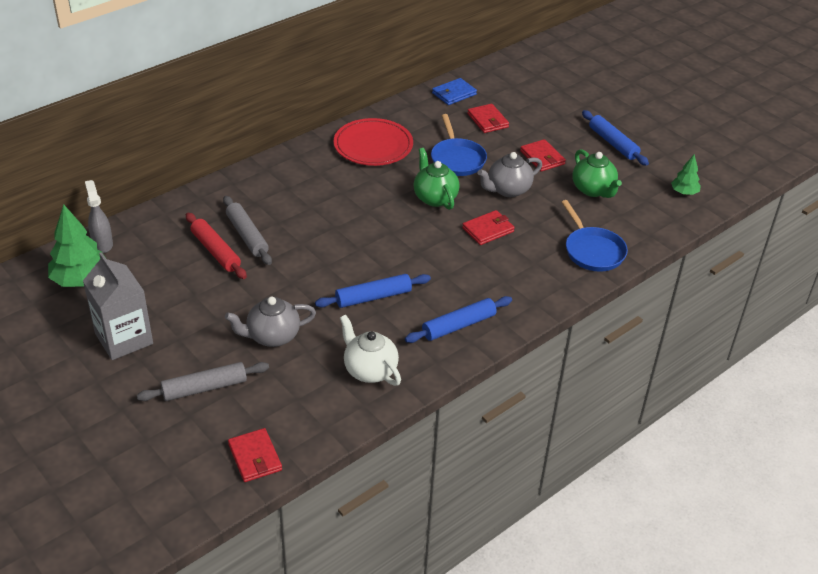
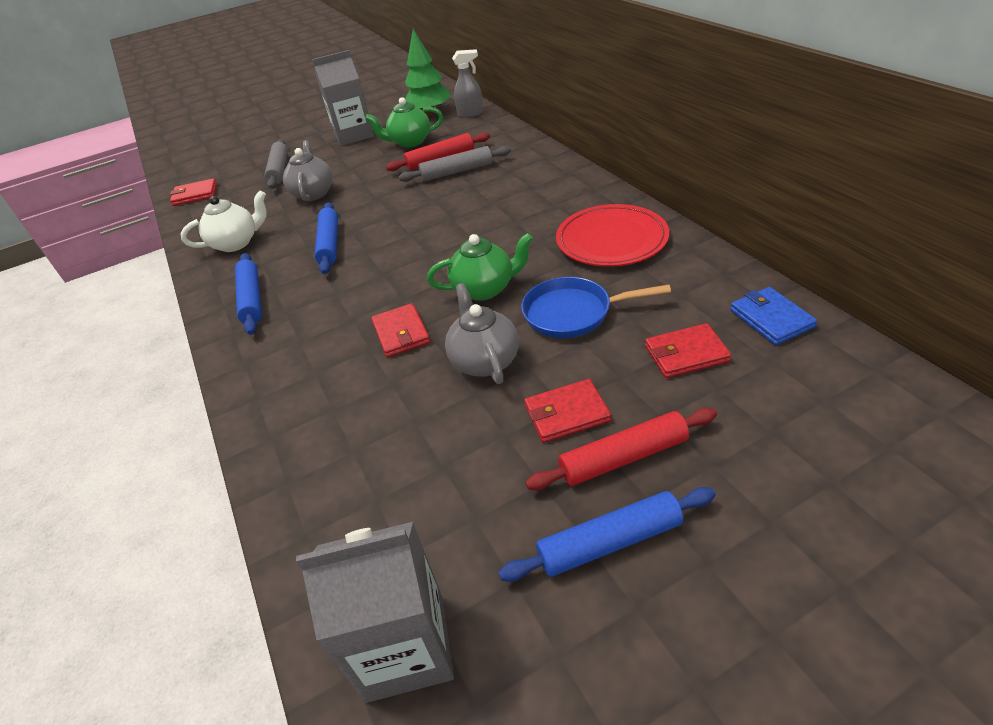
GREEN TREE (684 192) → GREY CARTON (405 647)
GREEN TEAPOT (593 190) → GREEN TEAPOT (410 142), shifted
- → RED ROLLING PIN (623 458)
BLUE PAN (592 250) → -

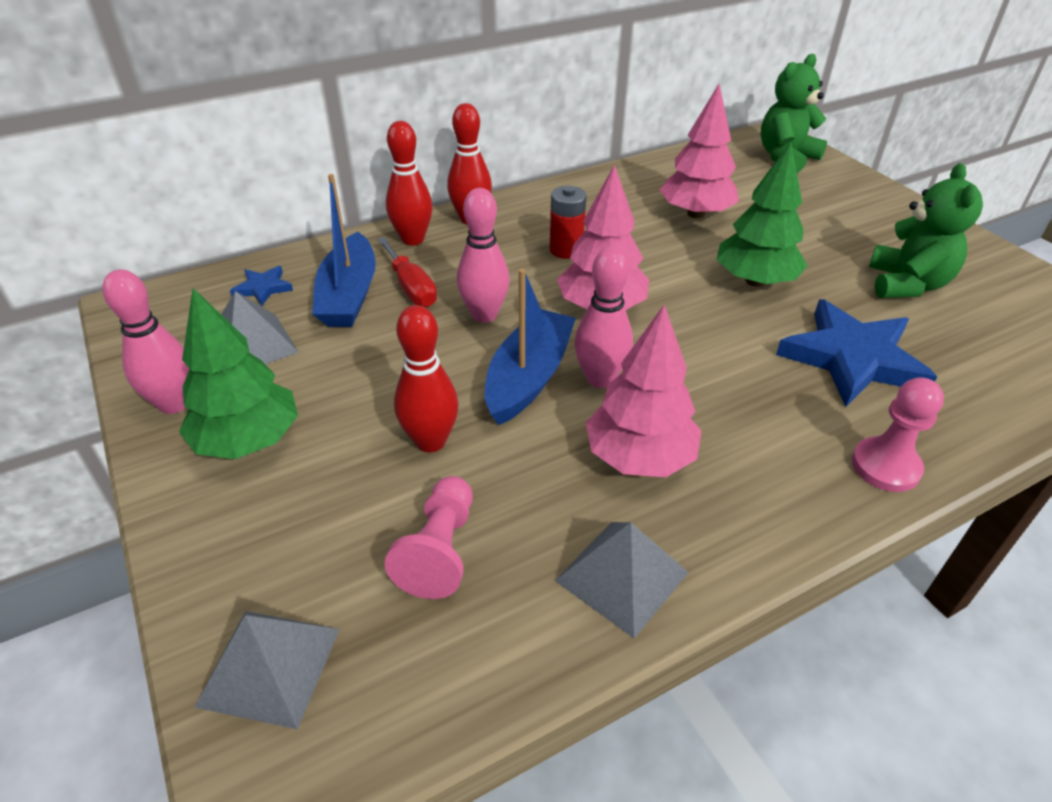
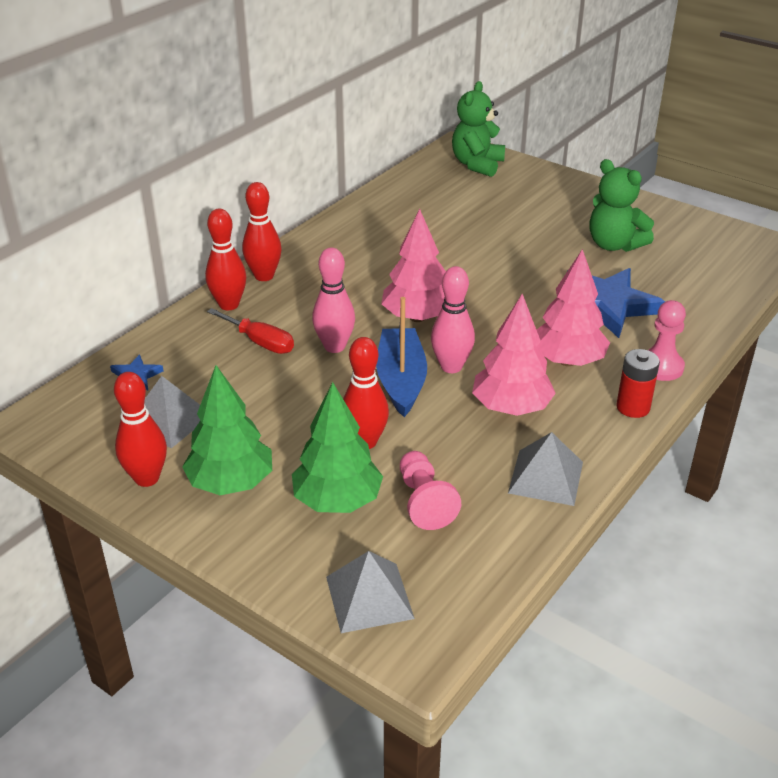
PINK BOWLING PIN (174 404) → RED BOWLING PIN (147 478)
GREEN TREE (755 281) → GREEN TREE (337 501), shifted
PINK TREE (696 214) → PINK TREE (567 361), shifted
GREEN TEDDY BEAR (907 284) → GREEN TEDDY BEAR (614 245), 150 degrees clockwise
RED BATTERY (566 250) → RED BATTERY (633 407), shifted
BLUE BOAT (349 295) → -

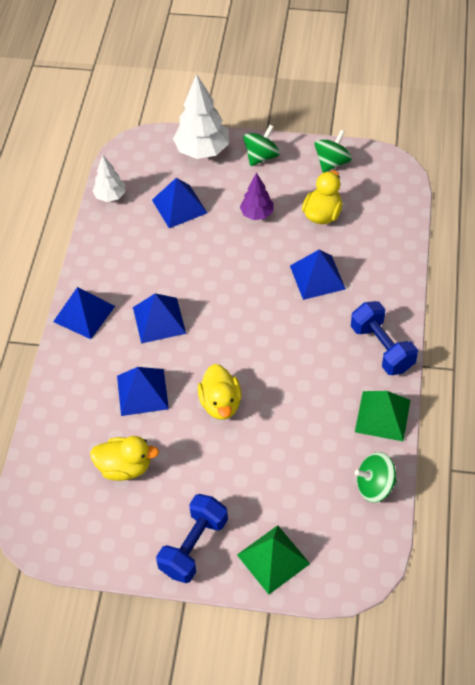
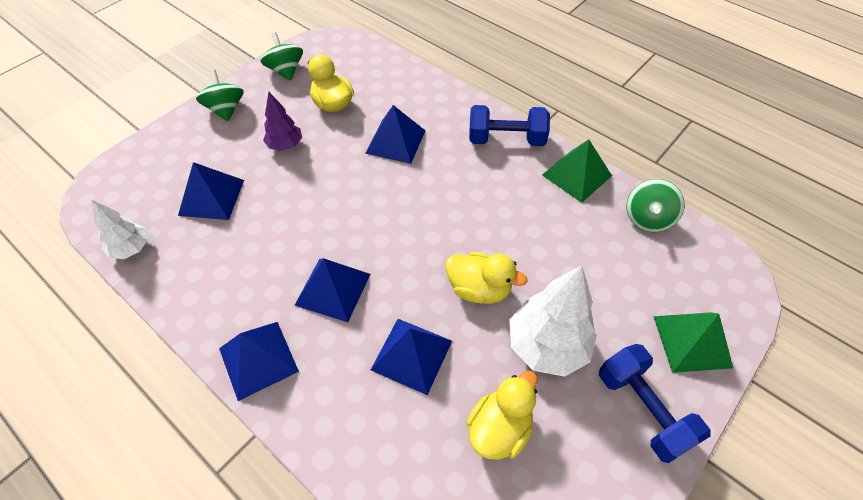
WHITE TREE (202 151) → WHITE TREE (547 346), shifted

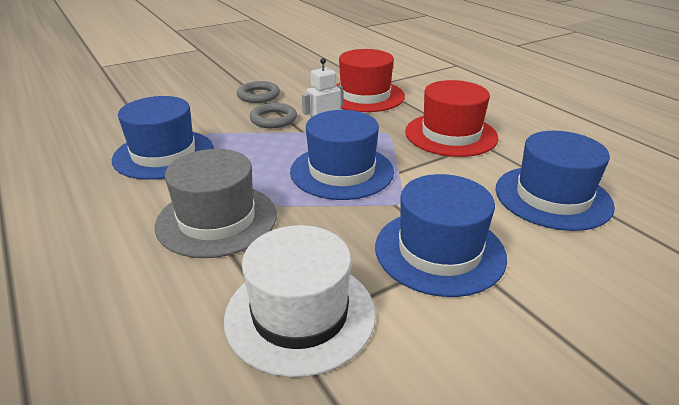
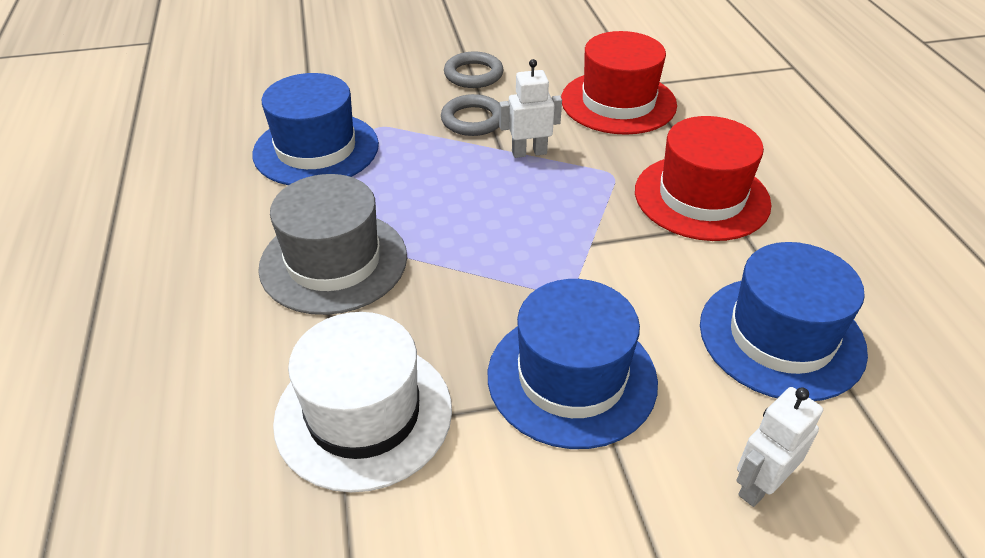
- → WHITE ROBOT (759 485)
BLUE HAT (342 171) → -

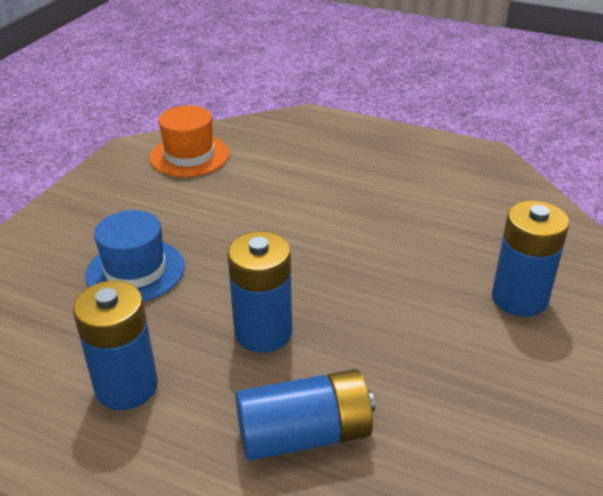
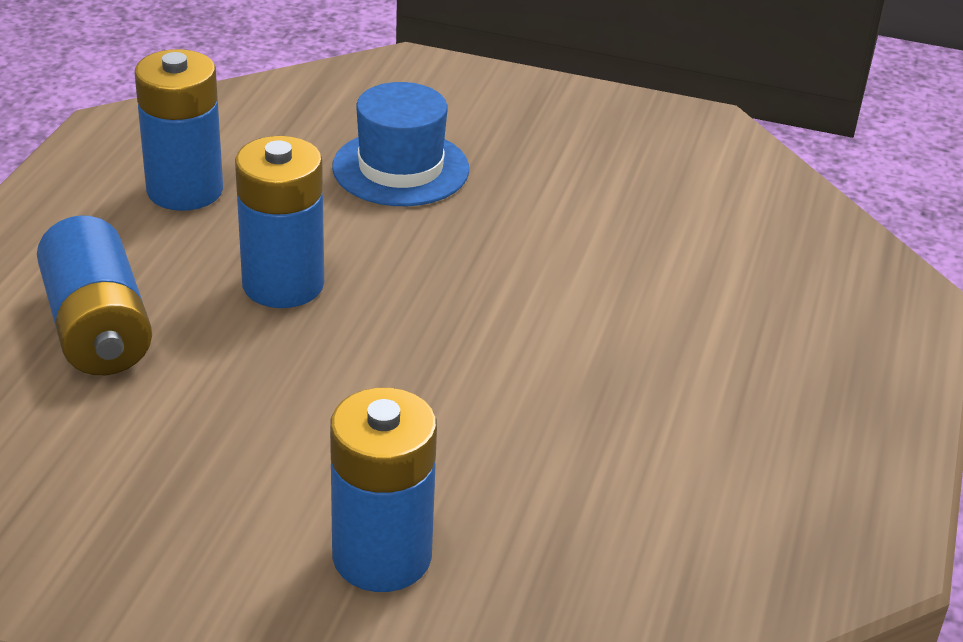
ORANGE HAT (189 155) → -

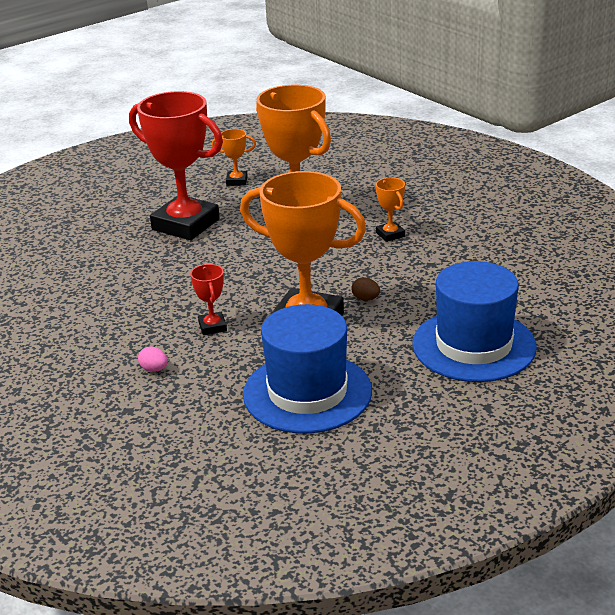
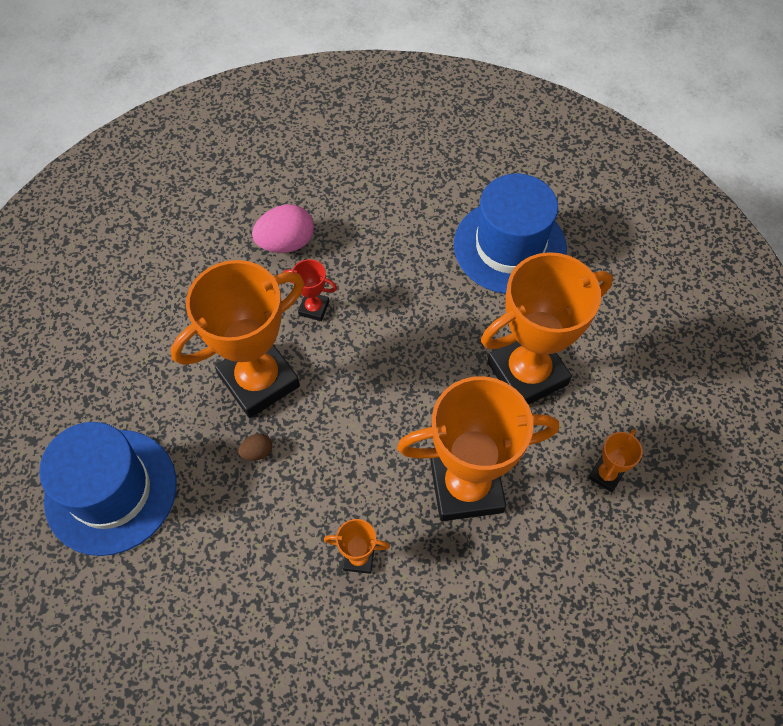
PINK EGG (154 369) → PINK EGG (286 243), x2.04
BLUE HAT (307 392) → BLUE HAT (510 246), shifted
RED TROPHY (186 224) → ORANGE TROPHY (527 373)

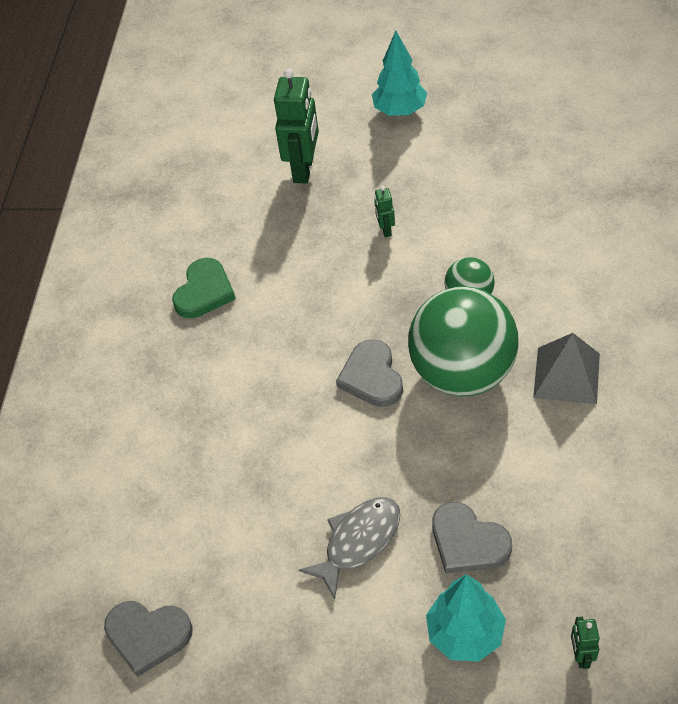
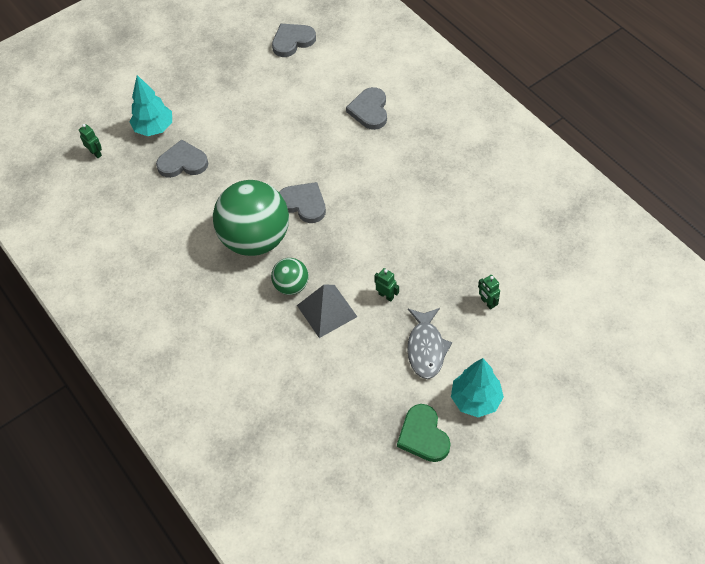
GREY PYRAMID (566 375) → GREY PYRAMID (327 310), shifted
- → GREY HEART (369 110)
GREEN HEART (204 291) → GREEN HEART (423 435), shifted
GREY FISH (358 541) → GREY FISH (426 348), shifted
GREEN ROBOT (304 169) → GREEN ROBOT (487 303), x0.46

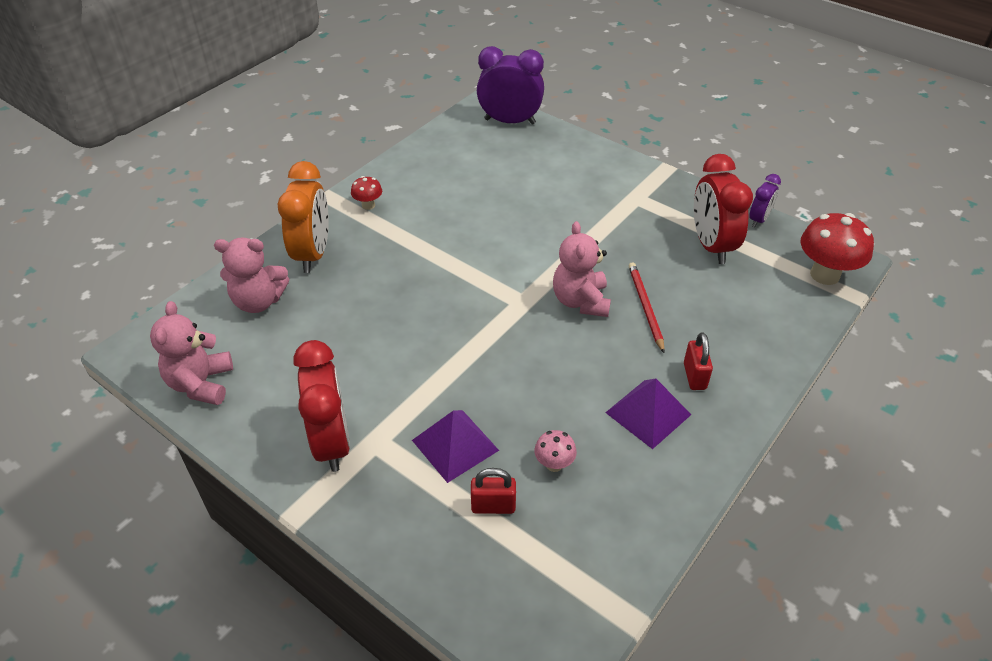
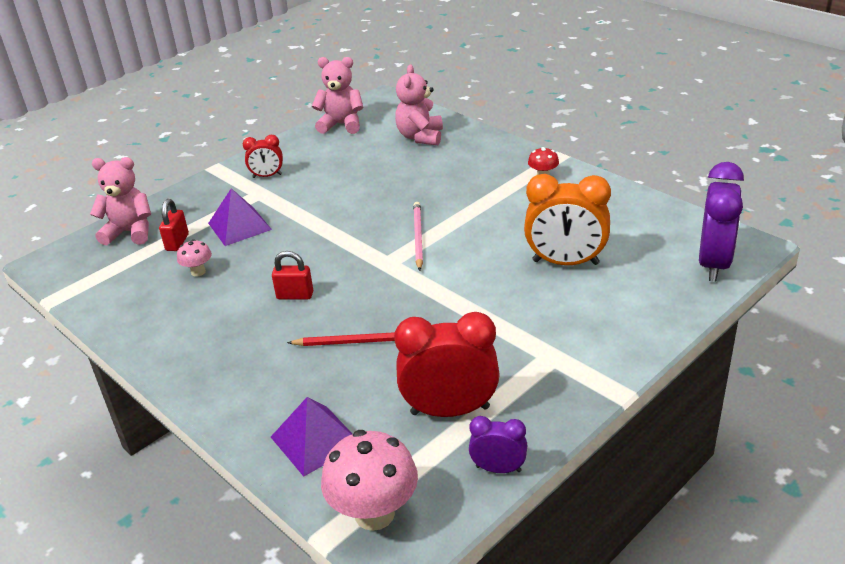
PINK TEDDY BEAR (580 301) → PINK TEDDY BEAR (130 232), shifted
RED CLOCK (332 442) → RED CLOCK (267 176), x0.53
PURPLE PYRAMID (648 413) → PURPLE PYRAMID (315 440), shifted
RED PADLOCK (694 376) → RED PADLOCK (295 295), shifted
RED MUSHROOM (825 275) → PINK MUSHROOM (374 514)
- → PINK PENCIL (418 237)
PURPLE CLOCK (758 219) → PURPLE CLOCK (498 469), 150 degrees clockwise
ORANGE CLOCK (313 254) → ORANGE CLOCK (565 262), shifted

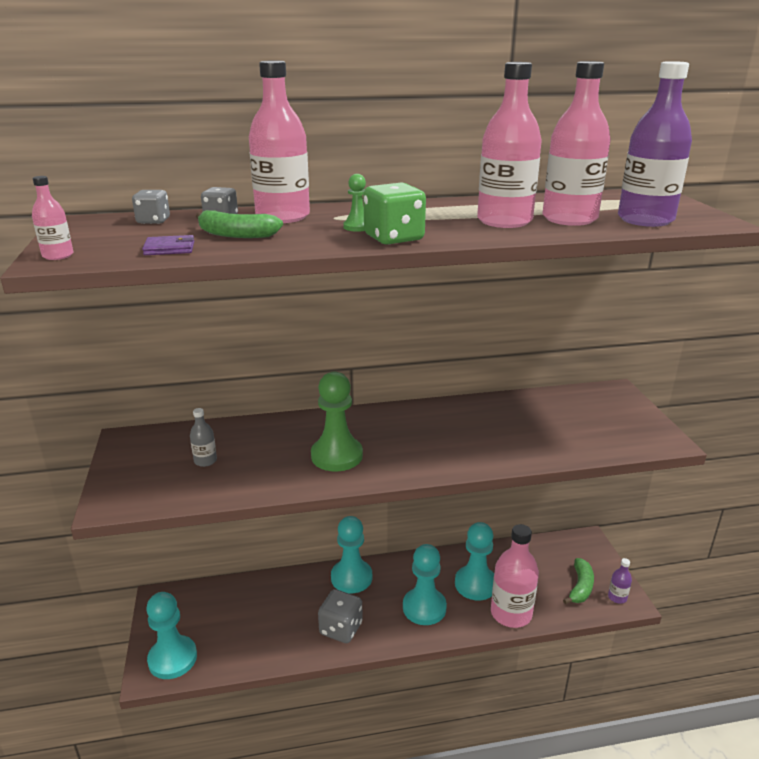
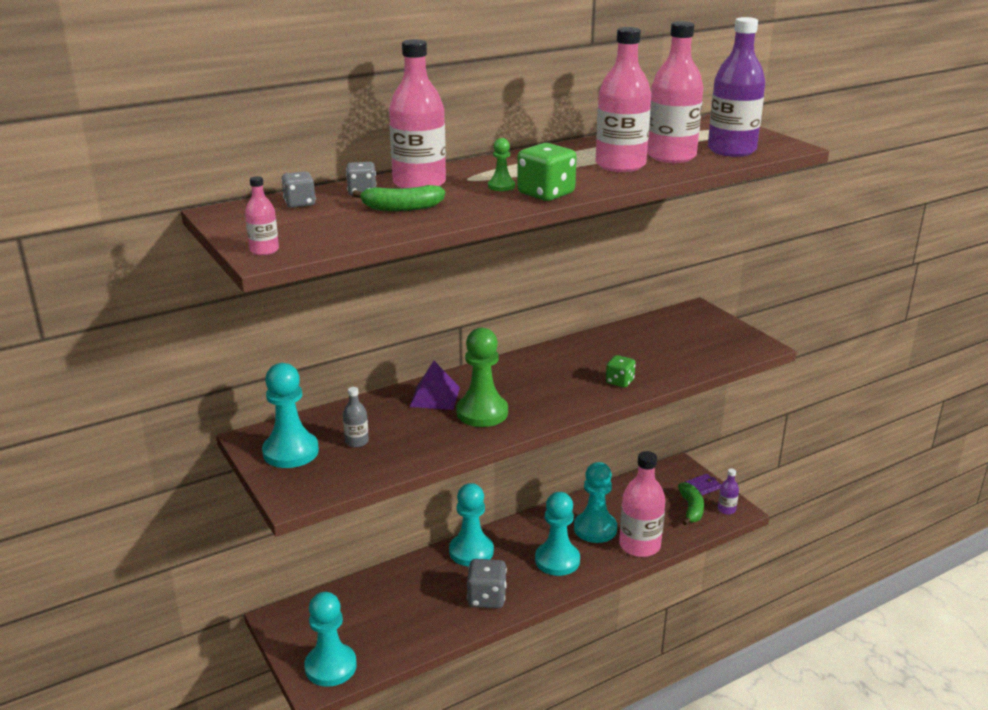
- → TURQUOISE PAWN (290 452)
- → PURPLE PYRAMID (435 397)
- → GREEN DICE (619 381)
PURPLE WALLET (169 248) → PURPLE WALLET (702 486), shifted

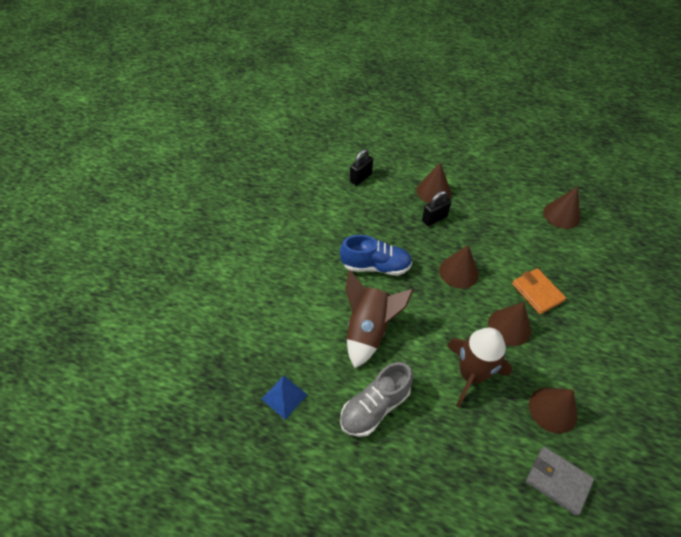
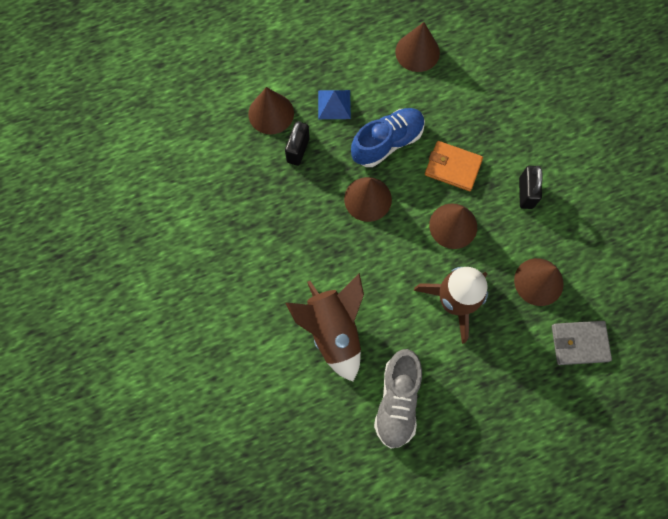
BLUE PYRAMID (284 396) → BLUE PYRAMID (334 104), shifted
BLUE SHOE (376 266) → BLUE SHOE (387 142), shifted
BLACK PADLOCK (361 178) → BLACK PADLOCK (526 193), shifted

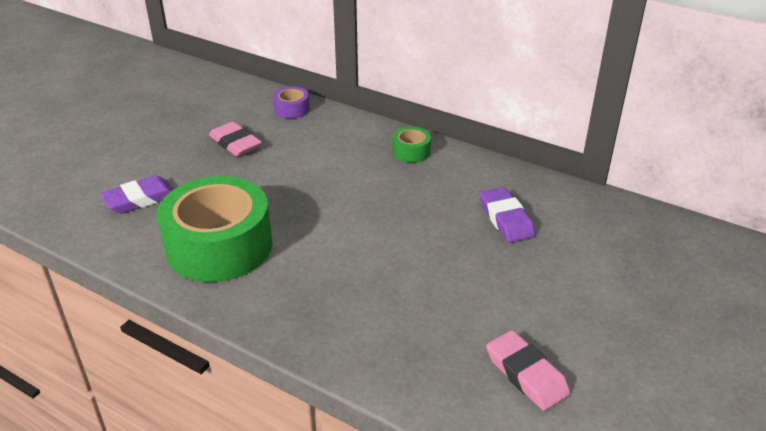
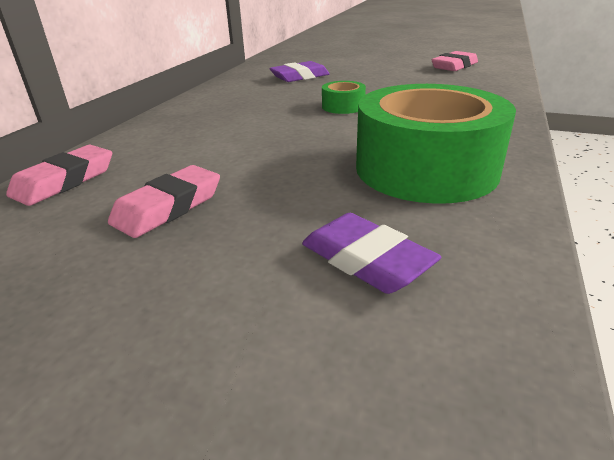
PURPLE TAPE (292 109) → PINK ERASER (65 181)
GREEN TAPE (411 151) → GREEN TAPE (343 106), shifted

